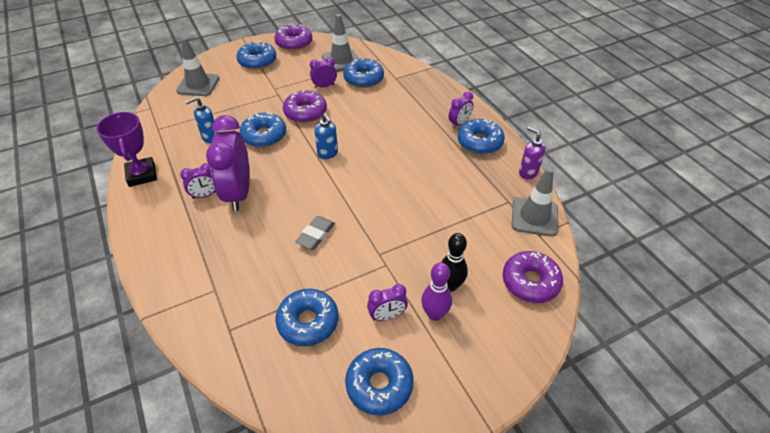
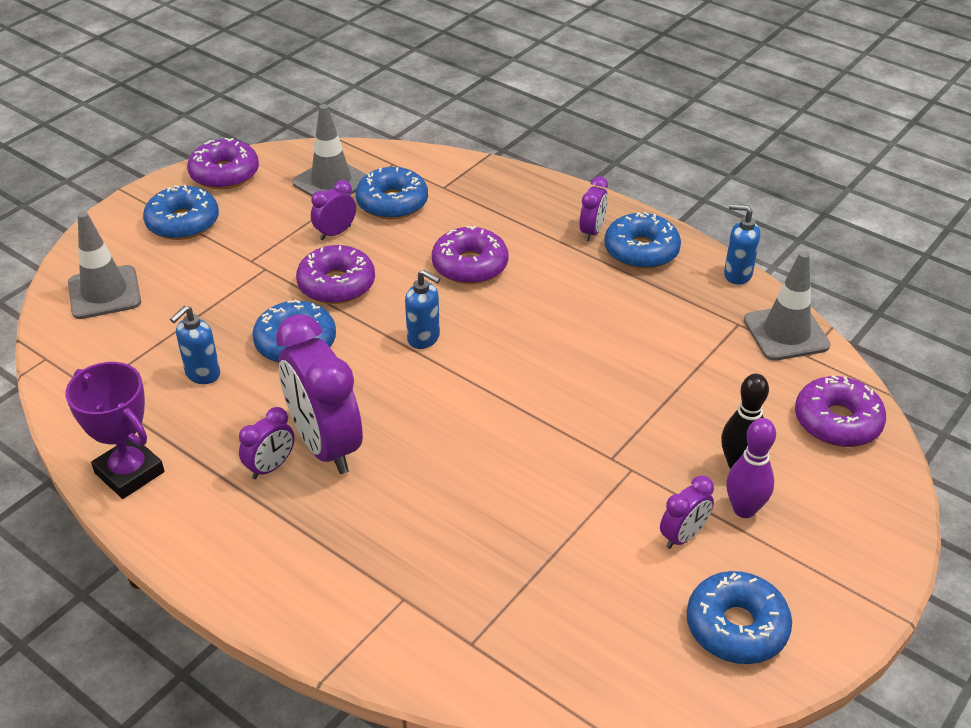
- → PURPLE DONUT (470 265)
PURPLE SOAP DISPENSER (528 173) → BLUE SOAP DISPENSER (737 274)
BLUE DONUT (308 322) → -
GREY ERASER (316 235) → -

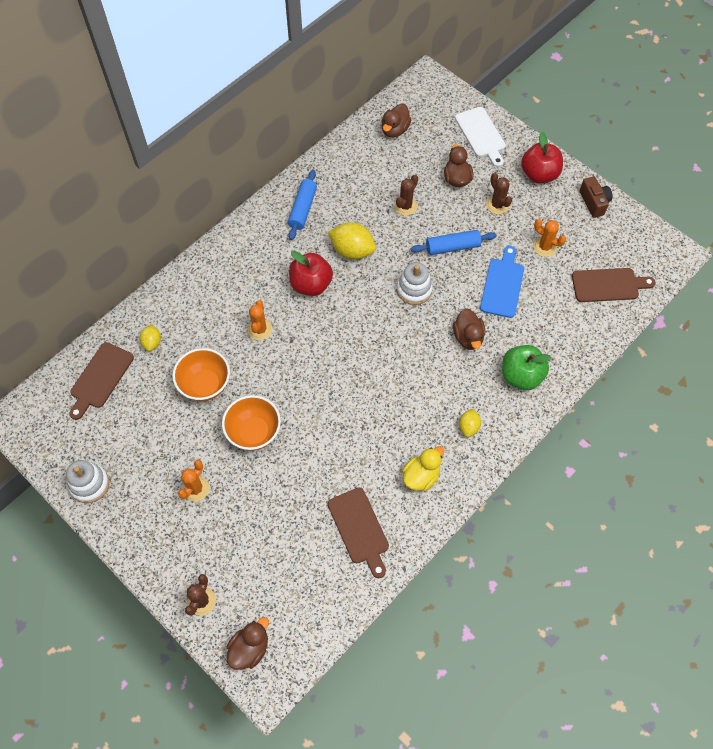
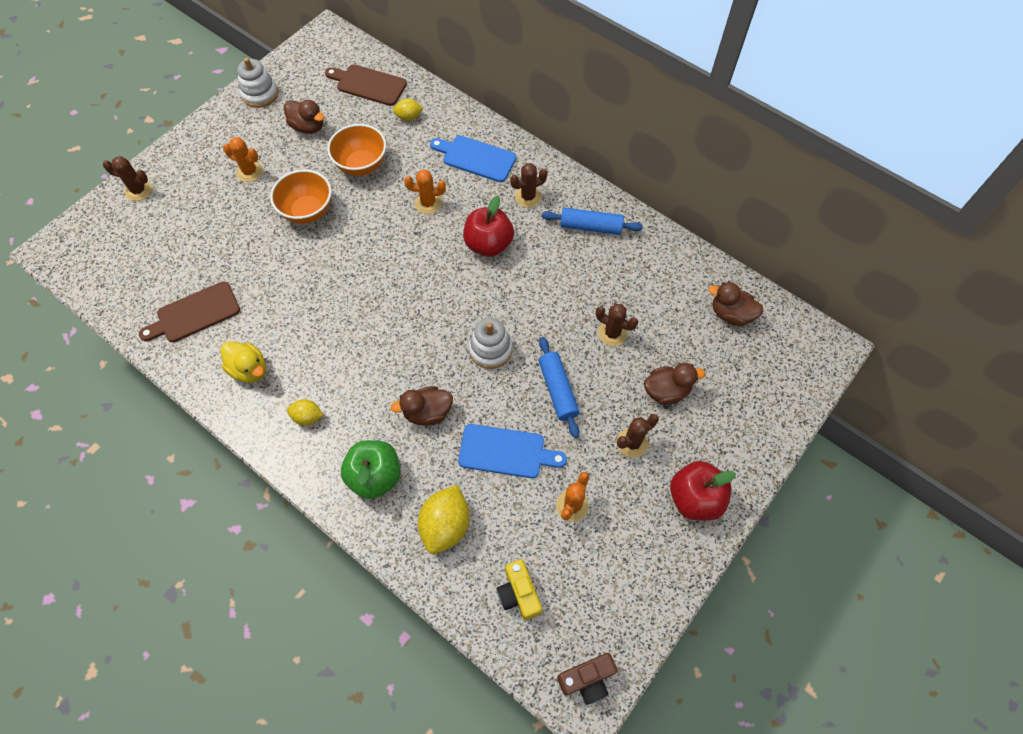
BROWN DUCK (249 648) → BROWN DUCK (308 127), shifted
YELLOW LEMON (352 250) → YELLOW LEMON (445 525), shifted
- → BLUE CUTTING BOARD (476 158)
BROWN CUTTING BOARD (608 285) → YELLOW CAMERA (519 593)
- → BROWN CACTUS (528 197)
BROWN CAMERA (594 202) → BROWN CAMERA (587 679), shifted
WHITE CUTTING BOARD (481 135) → -

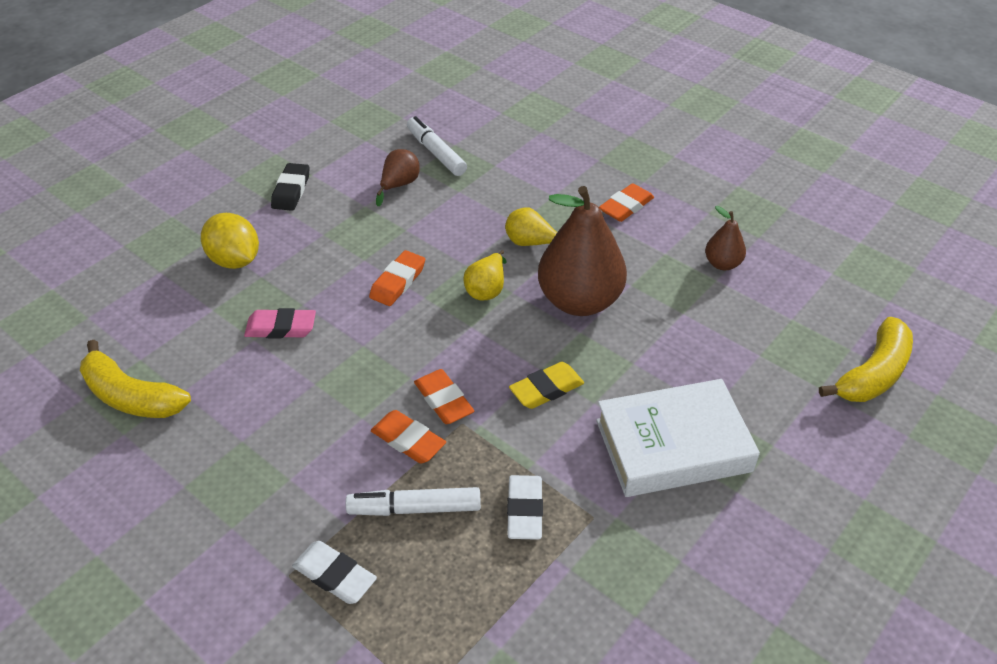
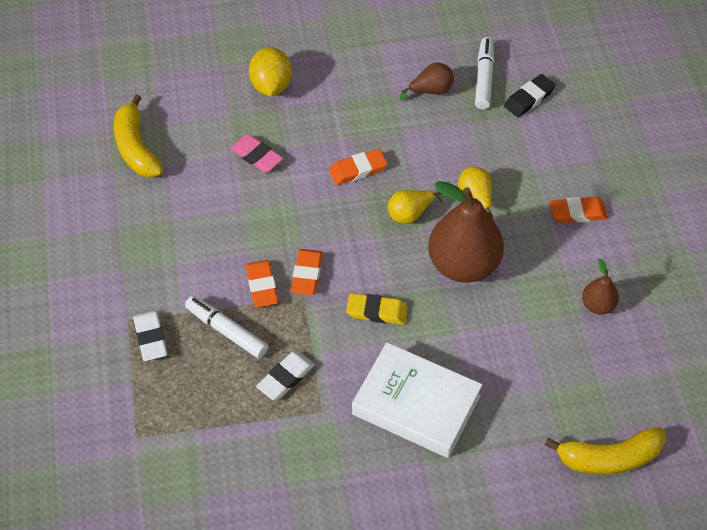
BLACK ERASER (291 190) → BLACK ERASER (529 98), shifted

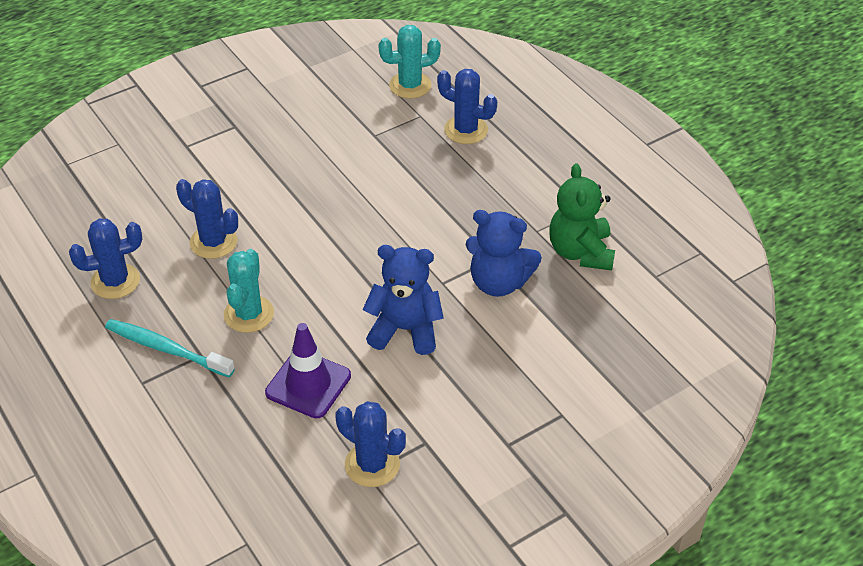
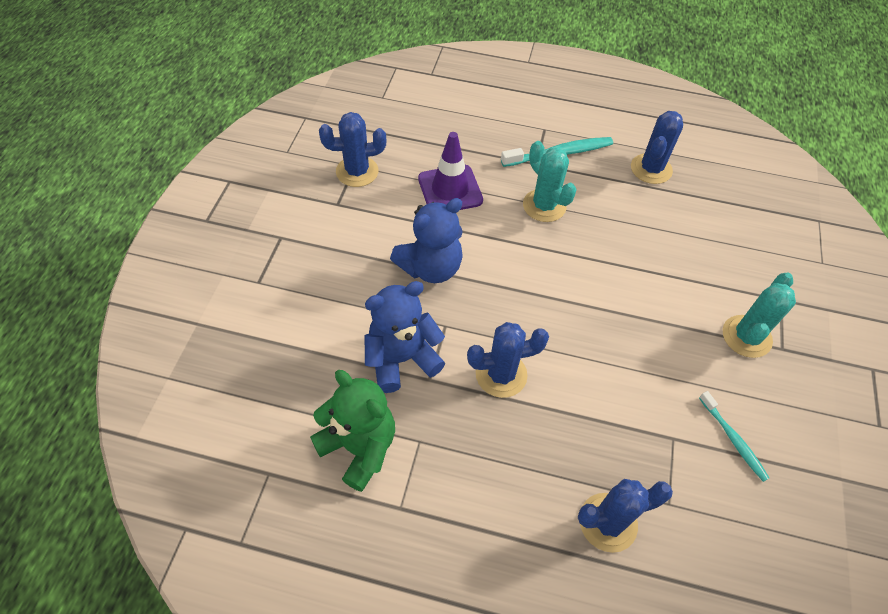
BLUE CACTUS (213 242) → BLUE CACTUS (501 374), shifted
- → TURQUOISE TOOTHBRUSH (733 439)
TURQUOISE CACTUS (410 85) → TURQUOISE CACTUS (746 336), shifted

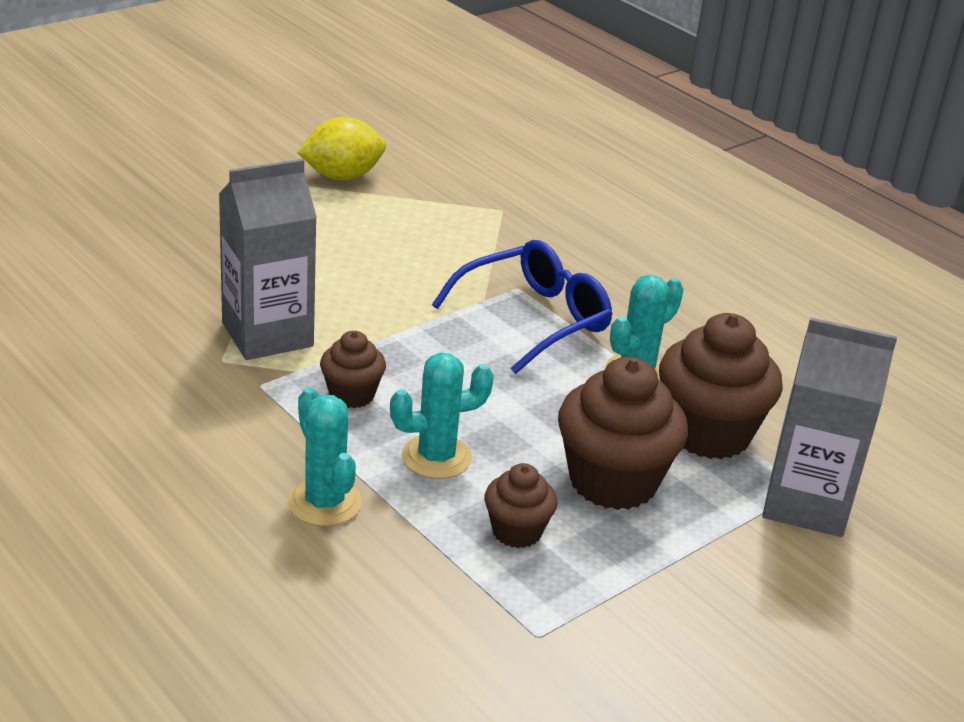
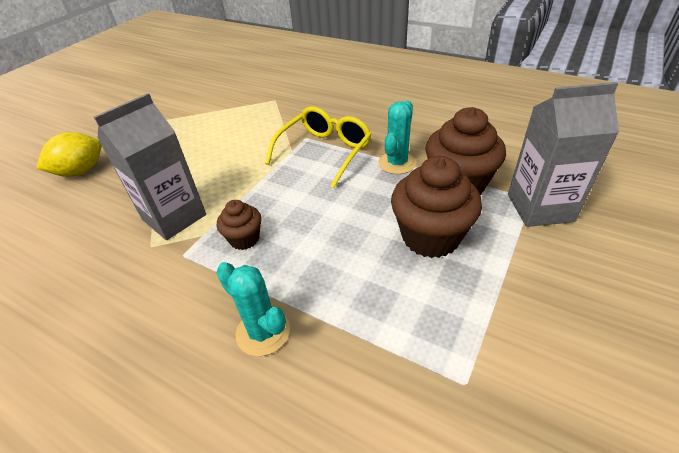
YELLOW LEMON (342 176) → YELLOW LEMON (80 171), shifted
BLUE GLASSES (533 319) → YELLOW GLASSES (324 152)
TURQUOISE CACTUS (436 457) → -
BROWN CUPCAKE (516 531) → -

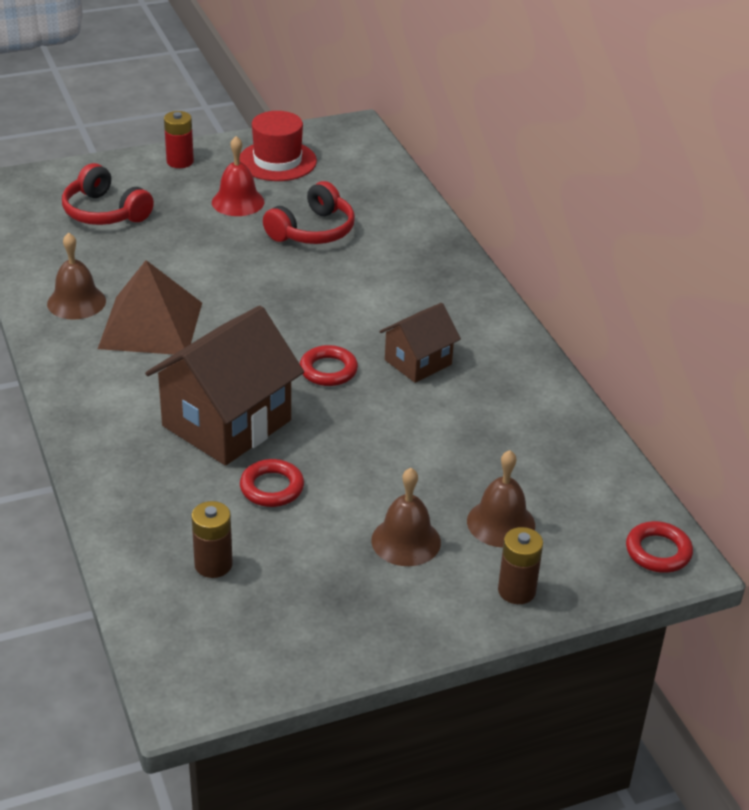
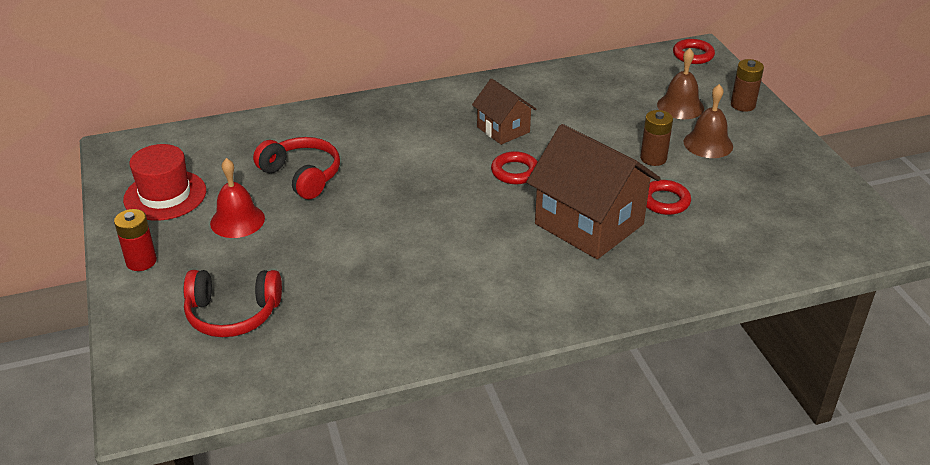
RED HEADPHONES (105 212) → RED HEADPHONES (233 314), 45 degrees clockwise
BROWN BATTERY (213 564) → BROWN BATTERY (653 158), shifted
BROWN BELL (76 302) → -
BROWN PYRAMID (150 325) → -

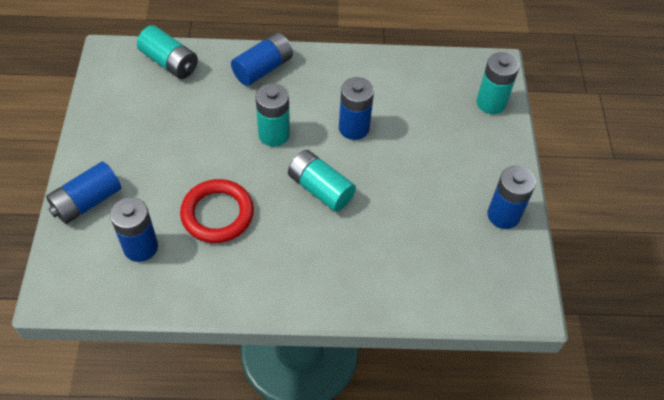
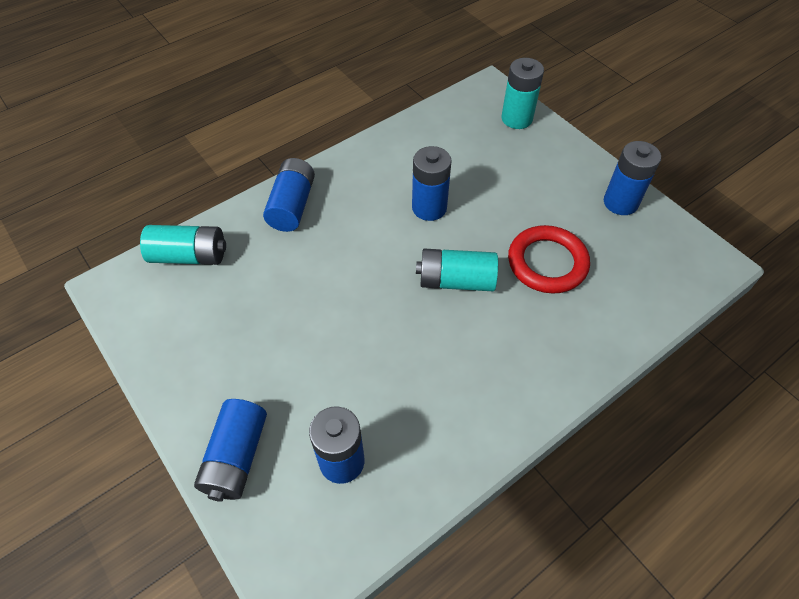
RED RING (217 214) → RED RING (547 263), shifted
TURQUOISE BATTERY (274 134) → -

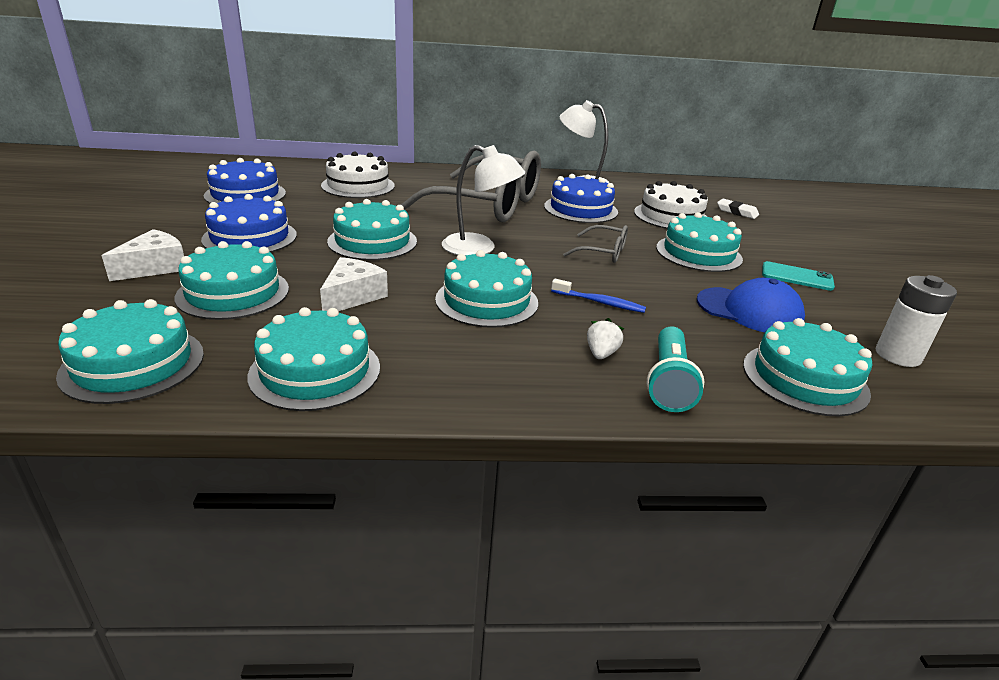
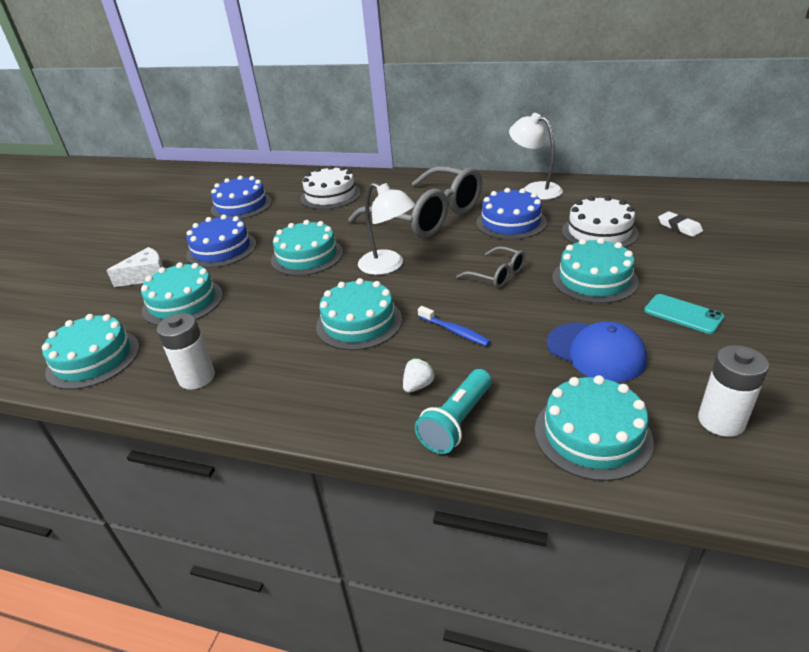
TURQUOISE CAKE (315 371) → WHITE BATTERY (197 377)
WHITE CHEESE (352 296) → -

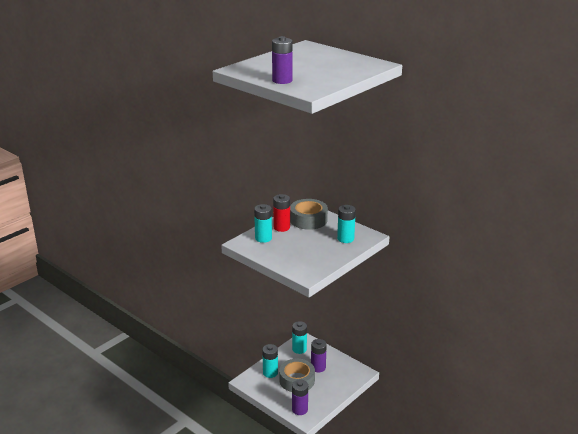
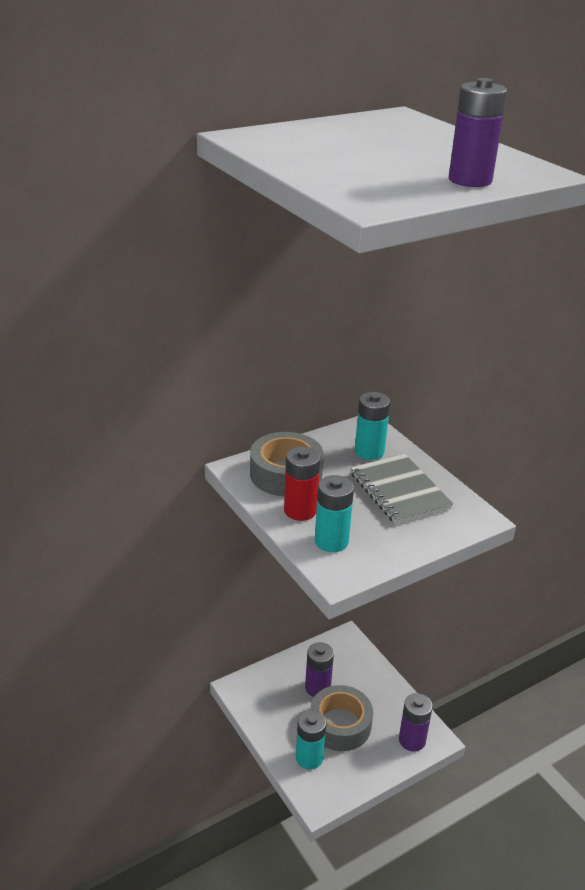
- → GREY NOTEBOOK (399 491)
TURQUOISE BATTERY (299 349) → -

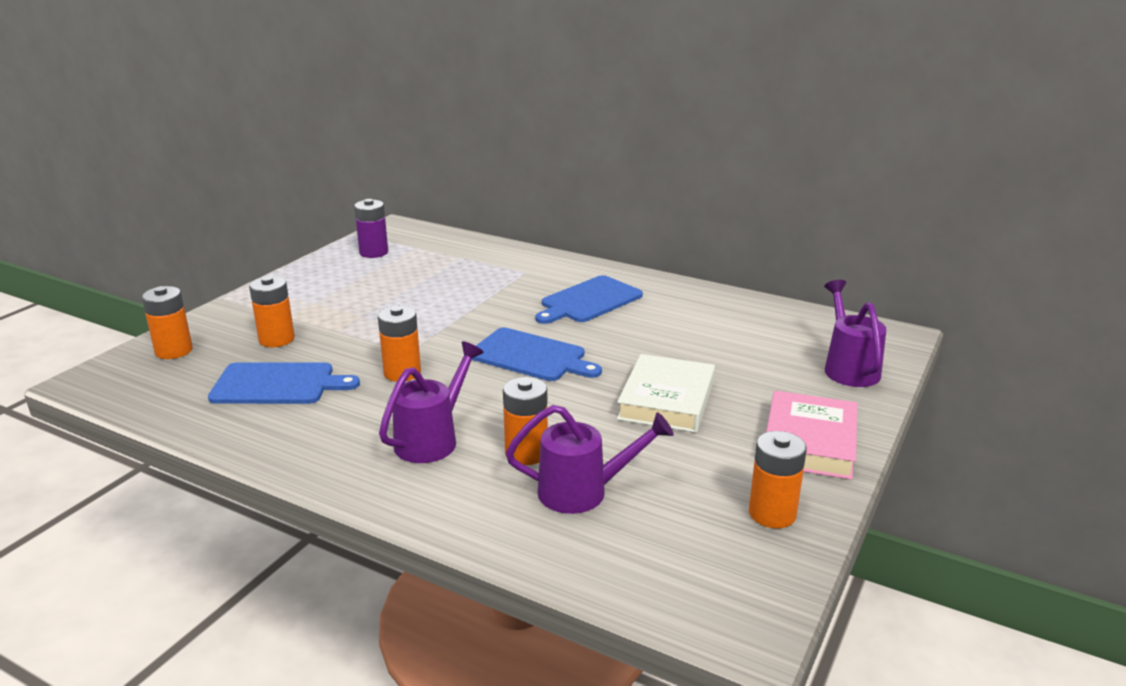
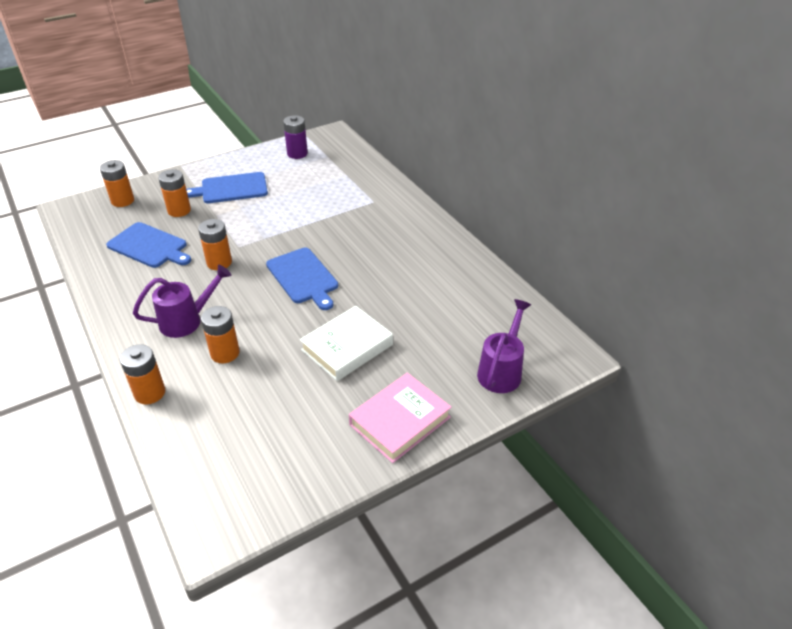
ORANGE BATTERY (772 514) → ORANGE BATTERY (150 393), shifted
BLUE CUTTING BOARD (588 301) → BLUE CUTTING BOARD (231 188), shifted
PURPLE WATERING CAN (583 492) → -

